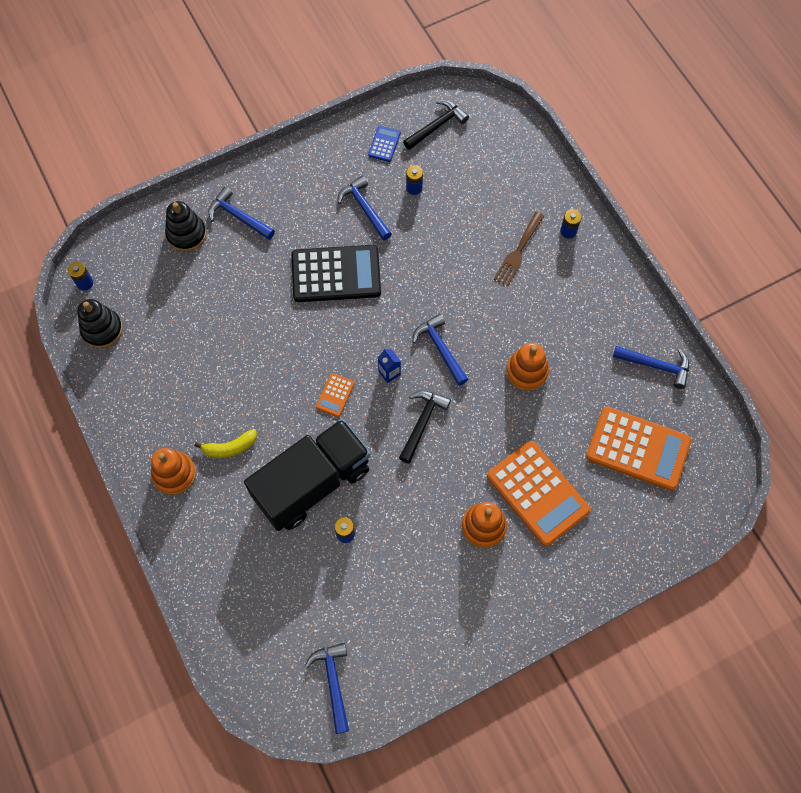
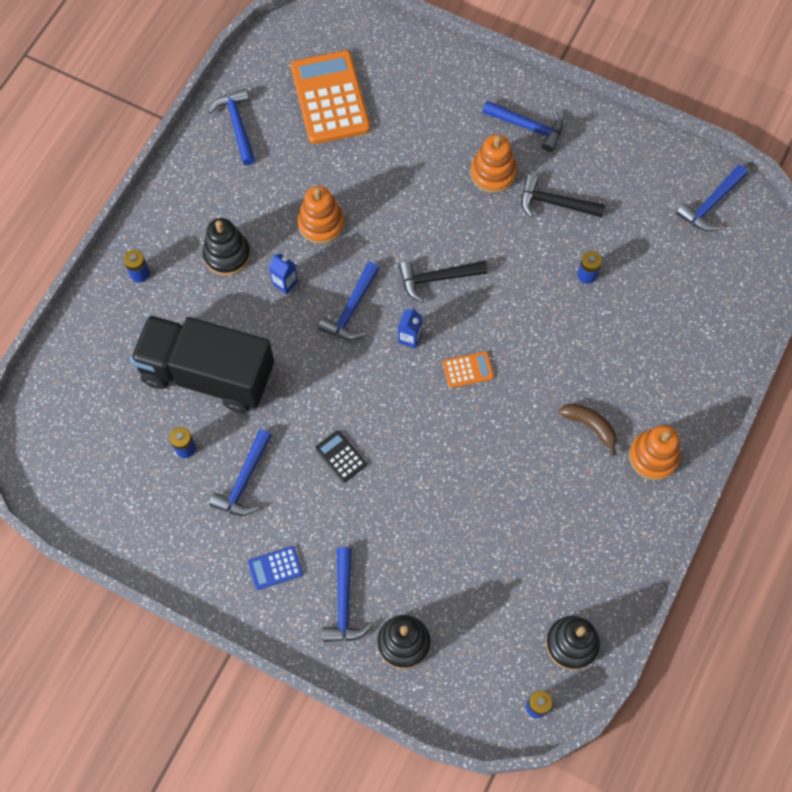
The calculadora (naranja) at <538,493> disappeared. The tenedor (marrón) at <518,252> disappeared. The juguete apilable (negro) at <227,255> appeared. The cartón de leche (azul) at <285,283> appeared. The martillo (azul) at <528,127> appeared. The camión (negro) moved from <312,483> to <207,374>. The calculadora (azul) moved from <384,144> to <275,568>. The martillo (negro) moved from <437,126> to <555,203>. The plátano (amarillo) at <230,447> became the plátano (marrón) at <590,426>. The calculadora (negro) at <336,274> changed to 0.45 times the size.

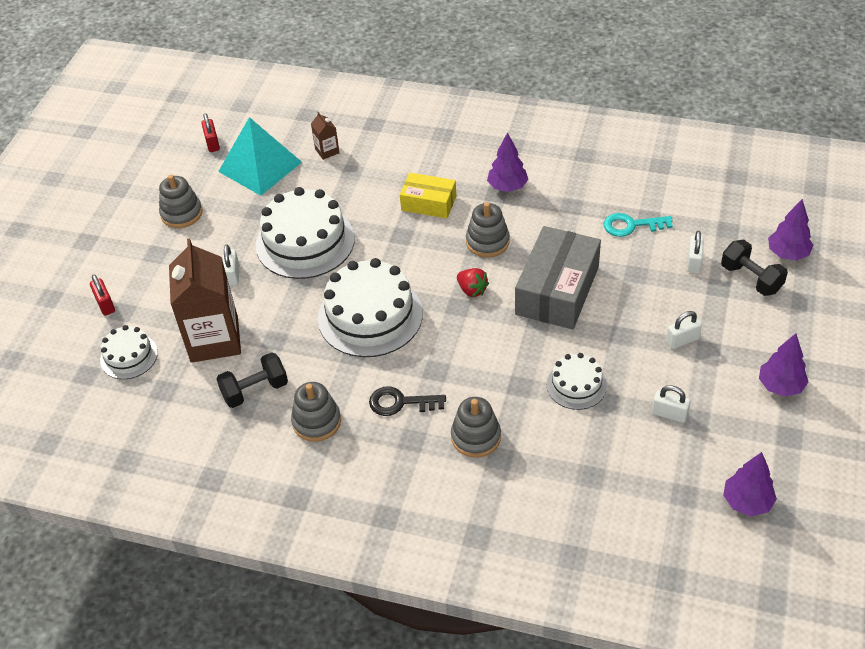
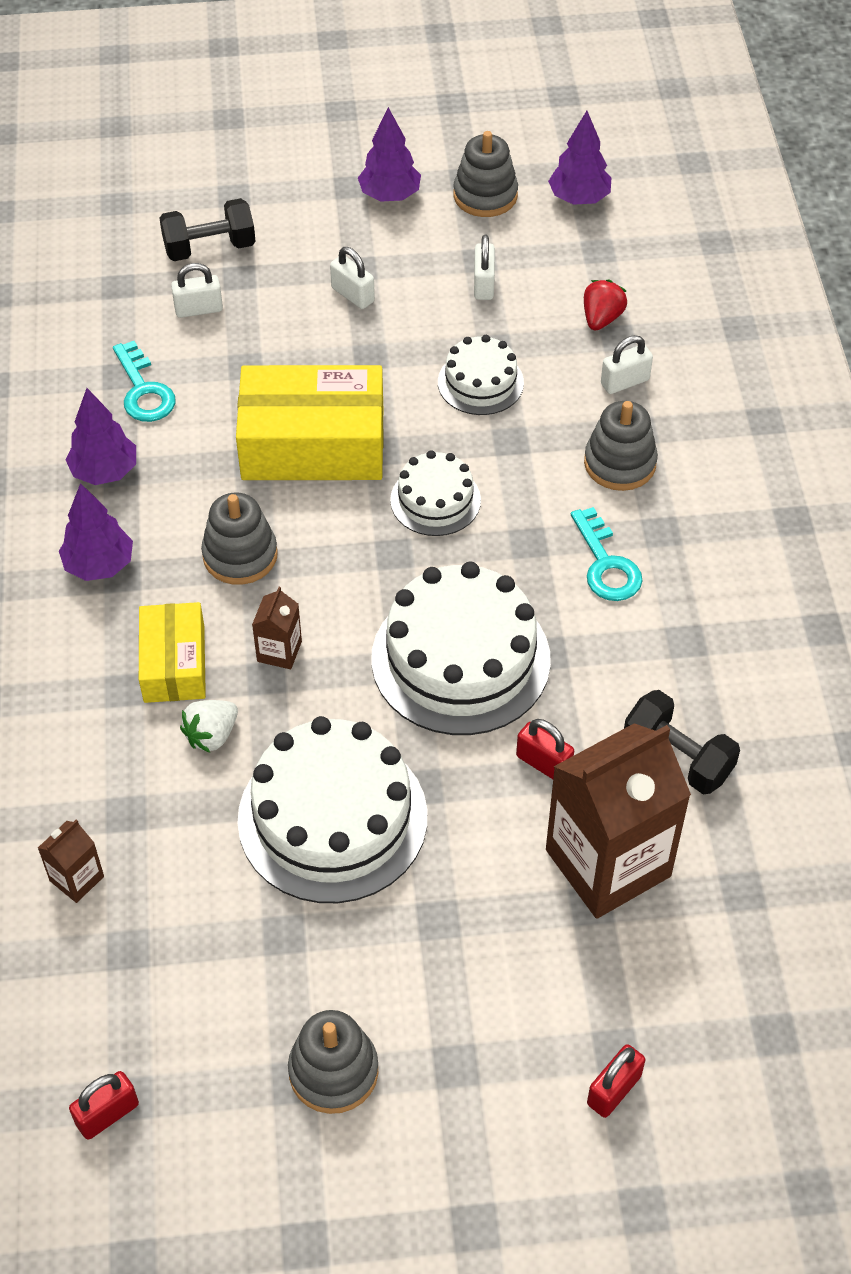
The pirámide (turquesa) at <260,166> disappeared. The fresa (blanco) at <211,735> appeared. The cartón de leche (marrón) at <279,651> appeared. The candado (rojo) at <543,763> appeared. The tarta (blanco) moved from <129,356> to <435,500>. The candado (blanco) moved from <233,275> to <625,382>. The juguete apilable (gris) moved from <316,421> to <485,195>. The fresa (rojo) moved from <472,290> to <601,318>. The árbol (morado) moved from <787,253> to <105,471>. The llave (negro) at <400,402> became the llave (turquesa) at <606,564>. The caja (gris) at <557,290> became the caja (amarillo) at <313,444>. The mancuerna (negro) at <751,278> turned 45 degrees clockwise.

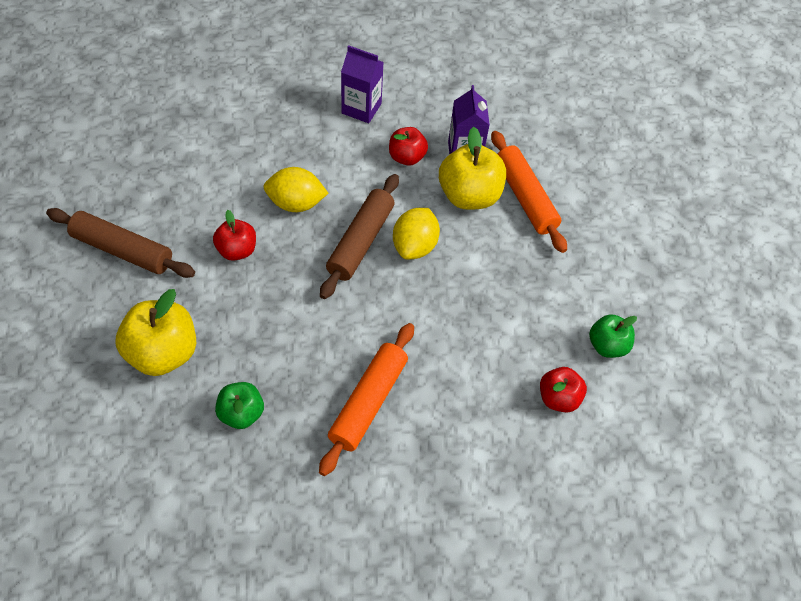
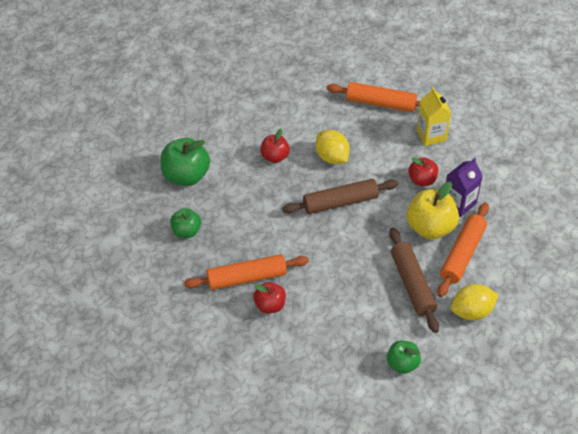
The rodillo (naranja) at <381,103> appeared. The rodillo (marrón) moved from <122,250> to <412,284>. The limón (amarillo) moved from <414,246> to <472,311>. The manzana (rojo) moved from <558,398> to <270,305>. The manzana (amarillo) at <163,353> became the manzana (verde) at <186,175>. The cartón de leche (morado) at <361,108> became the cartón de leche (amarillo) at <431,135>.

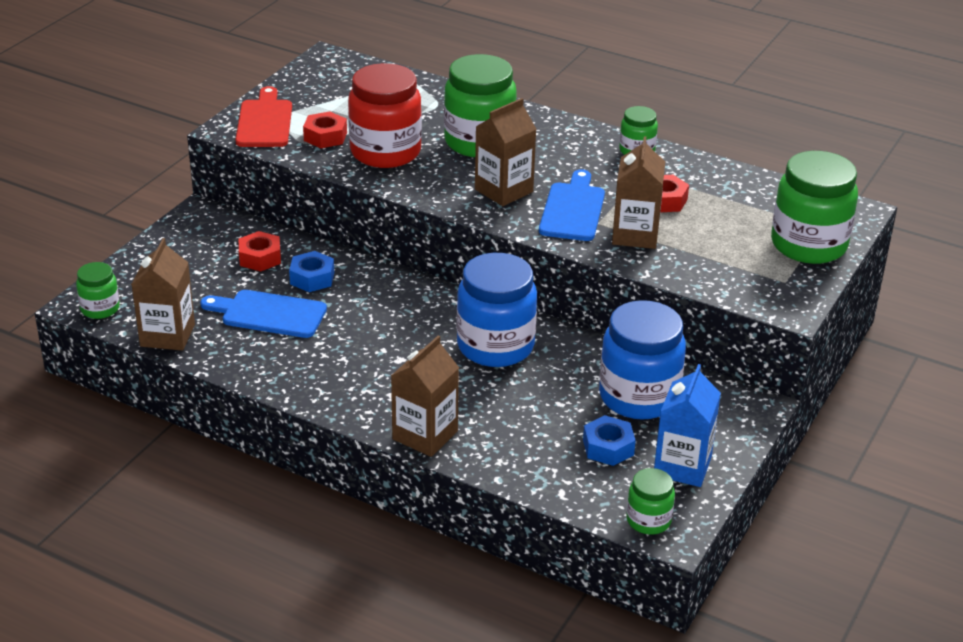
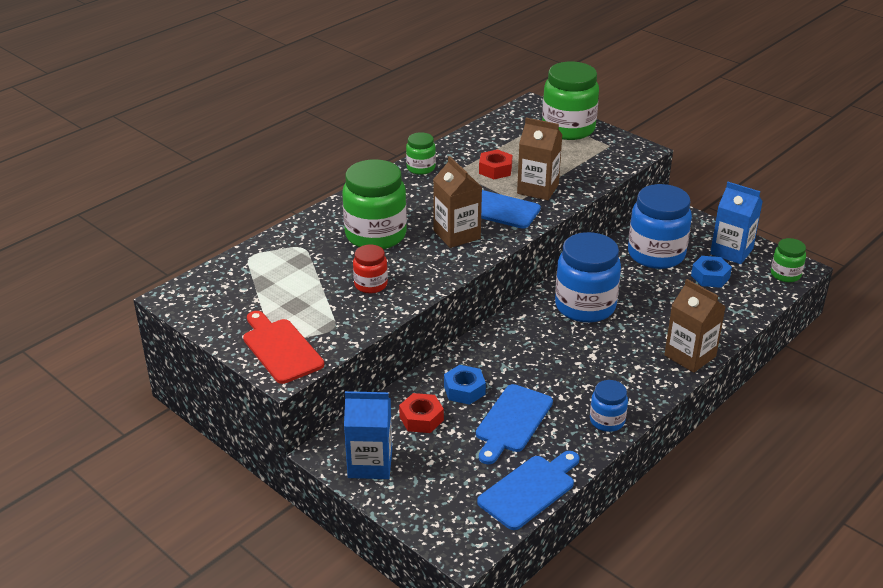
The tarro (verde) at <100,309> disappeared. The tuerca (rojo) at <325,136> disappeared. The cartón de leche (azul) at <370,464> appeared. The tarro (azul) at <607,421> appeared. The cartón de leche (marrón) at <167,335> was replaced by the tabla de cortar (azul) at <530,490>. The tabla de cortar (rojo) at <265,121> turned 45 degrees clockwise. The tarro (rojo) at <385,152> changed to 0.51 times the size.

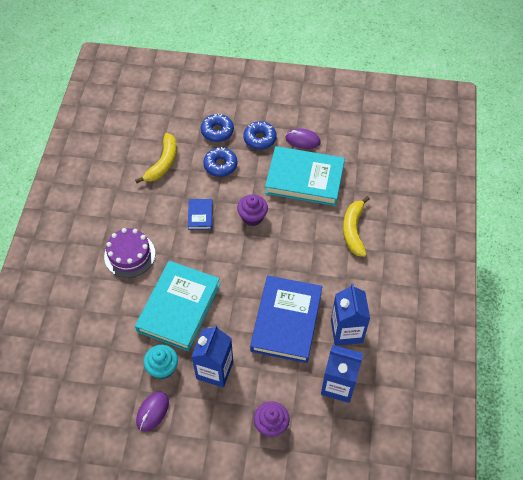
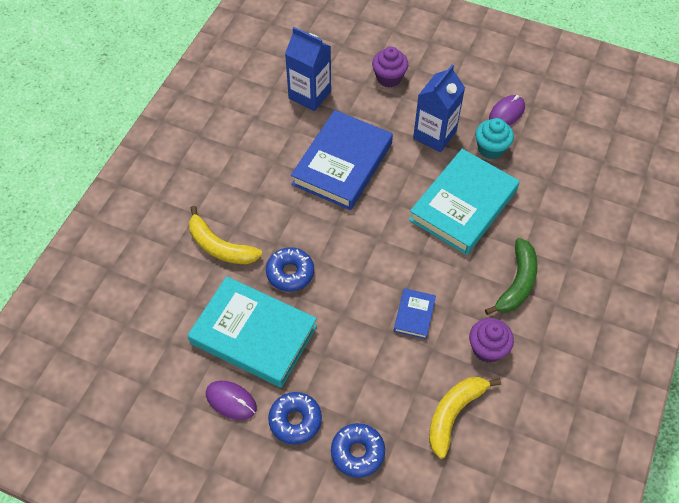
The cartón de leche (azul) at <346,331> disappeared. The rosquilla (azul) moved from <220,165> to <290,273>. The magdalena (morado) moved from <252,217> to <487,349>. The tarta (morado) at <129,255> was replaced by the plátano (verde) at <517,283>. The plátano (amarillo) at <353,230> turned 105 degrees clockwise.

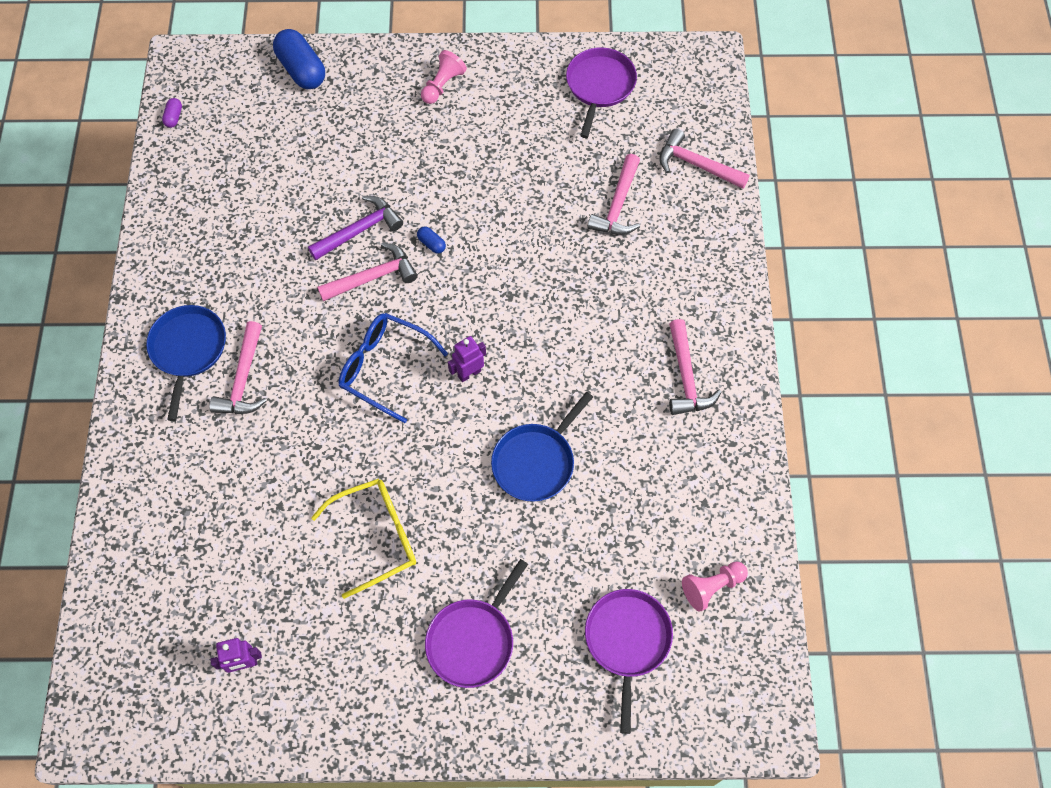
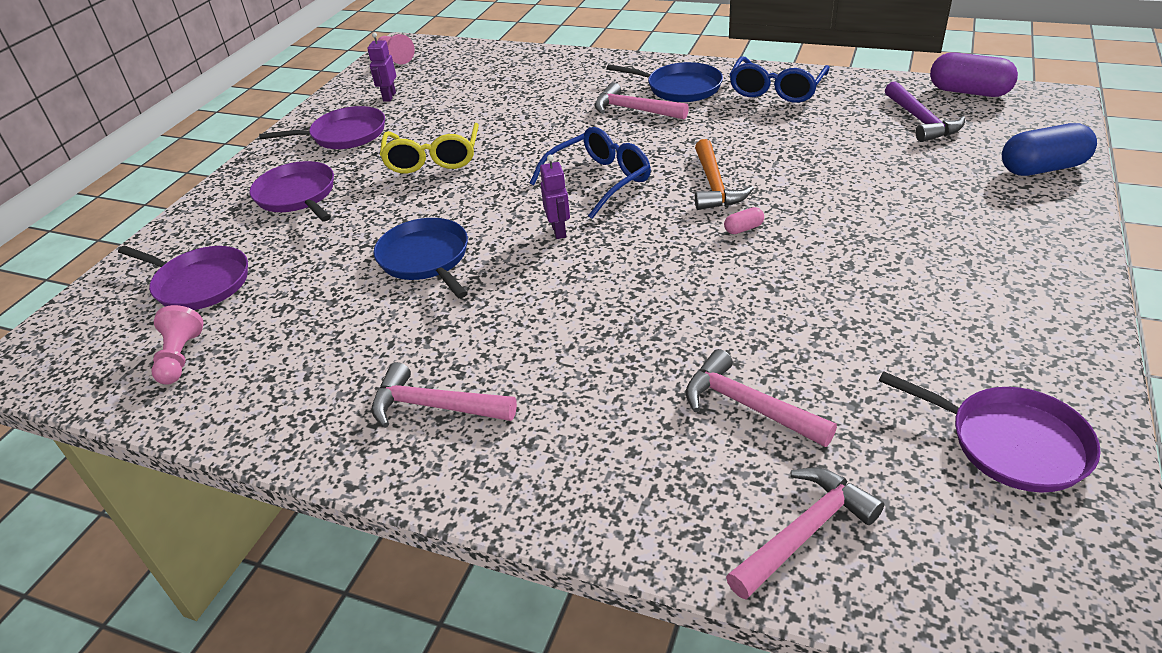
The sartén (morado) at <344,135> appeared. The gafas (azul) at <776,90> appeared. The martillo (morado) moved from <359,230> to <920,121>. The peón (rosa) moved from <443,85> to <395,57>. The martillo (rosa) at <373,277> became the martillo (naranja) at <714,185>. The cápsula (azul) at <431,244> became the cápsula (rosa) at <743,229>. The cápsula (morado) at <174,117> changed to 2.24 times the size.

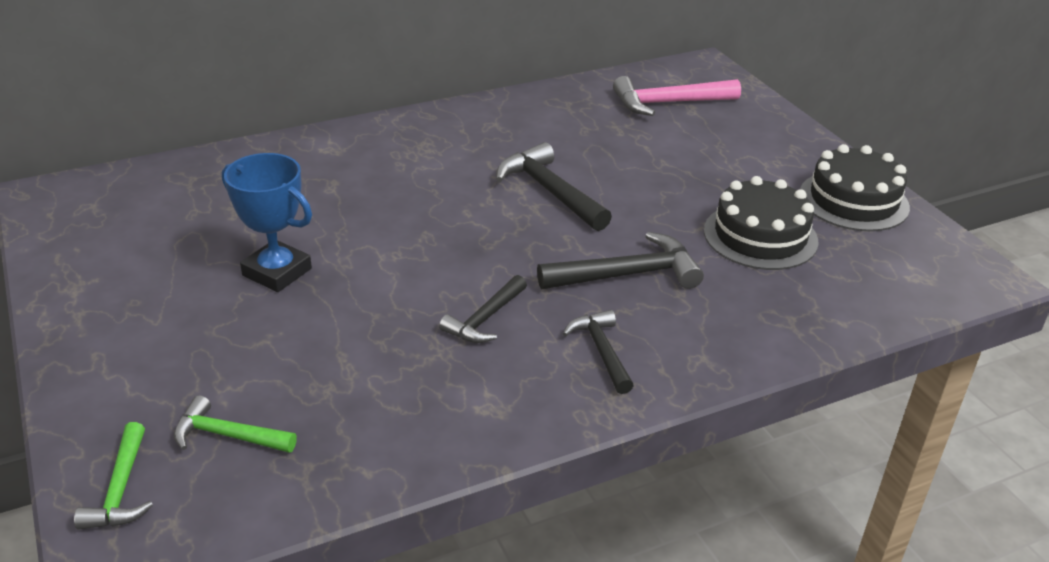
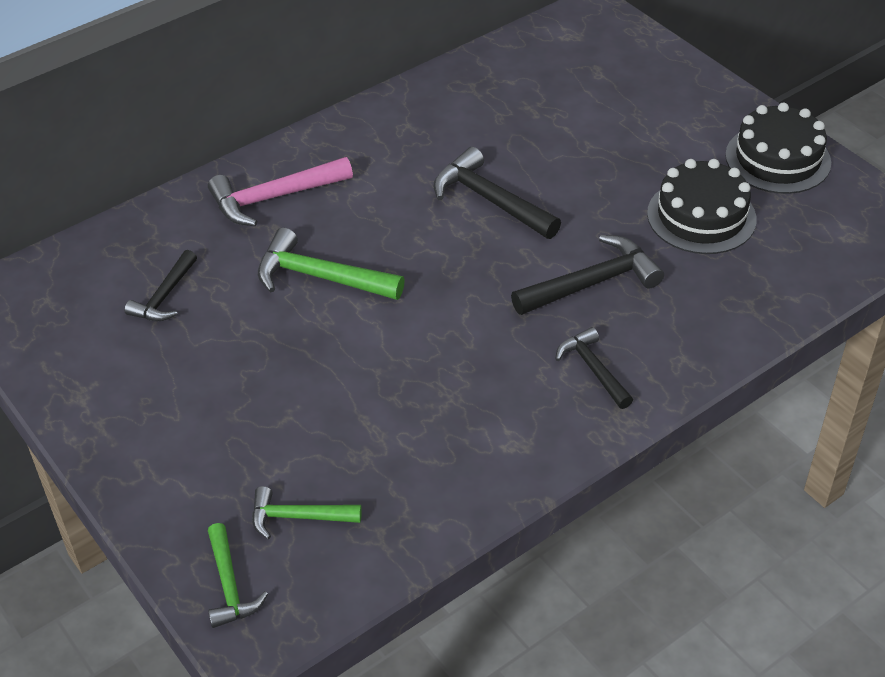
The trofeo (azul) at <277,272> disappeared. The martillo (verde) at <321,277> appeared. The martillo (negro) moved from <485,319> to <164,296>. The martillo (rosa) moved from <669,103> to <274,197>.

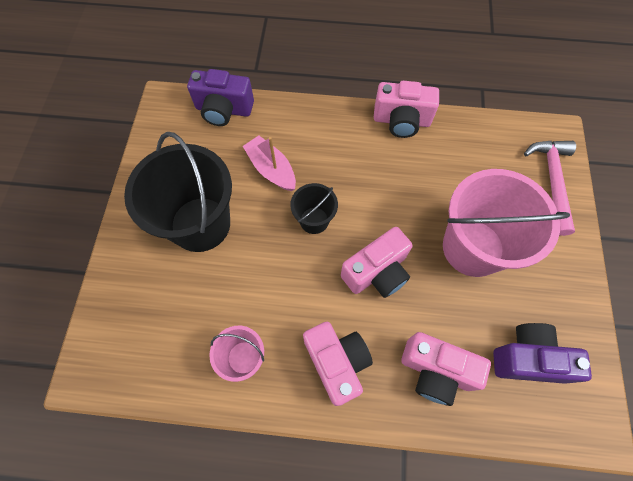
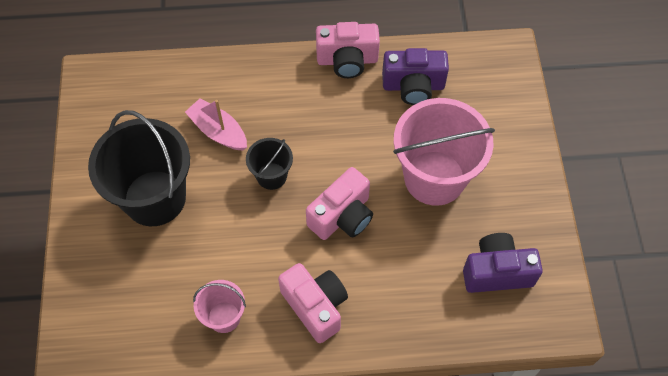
The cámara (rosa) at <435,370> disappeared. The martillo (rosa) at <552,181> disappeared. The cámara (morado) moved from <224,110> to <413,86>.

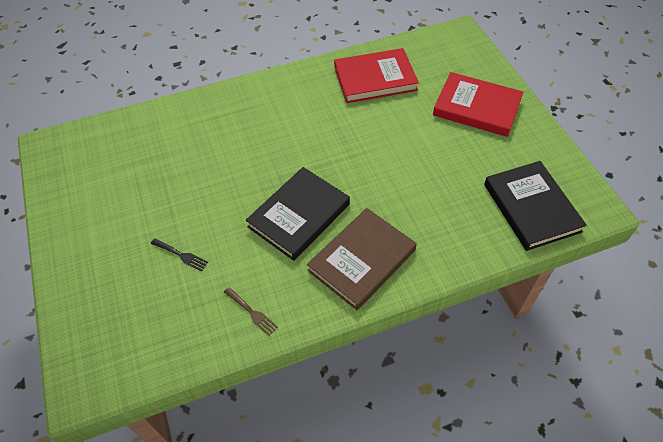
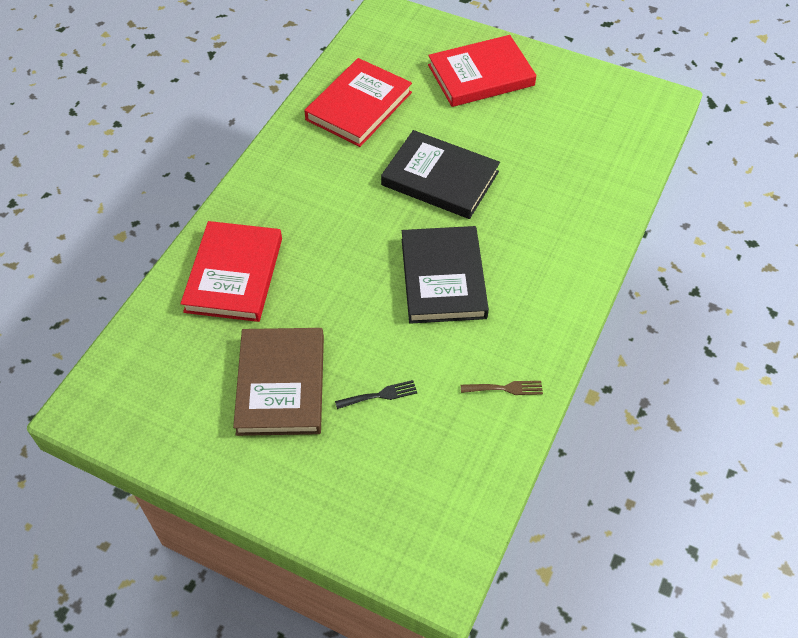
The libro (rojo) at <234,275> appeared. The libro (marrón) moved from <362,260> to <281,384>. The libro (negro) moved from <531,208> to <440,178>.

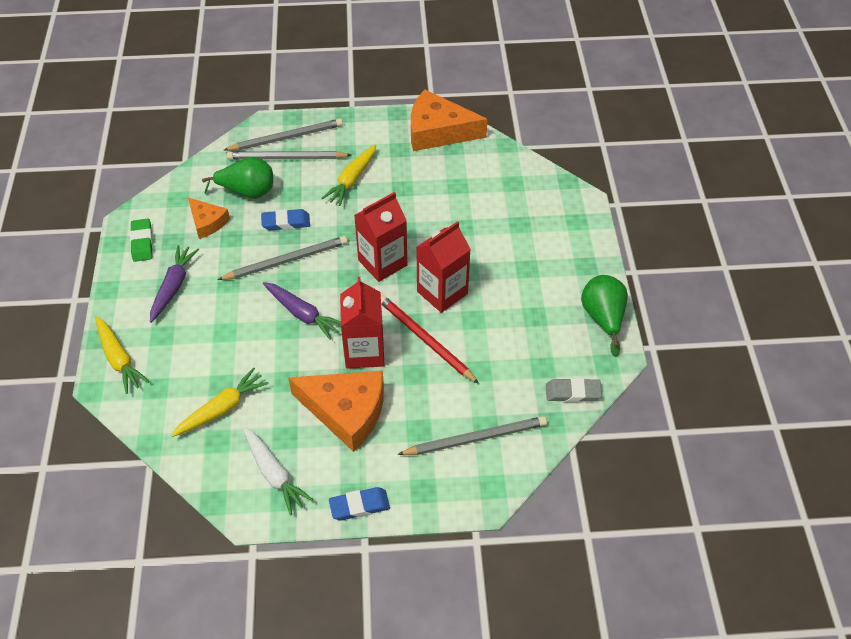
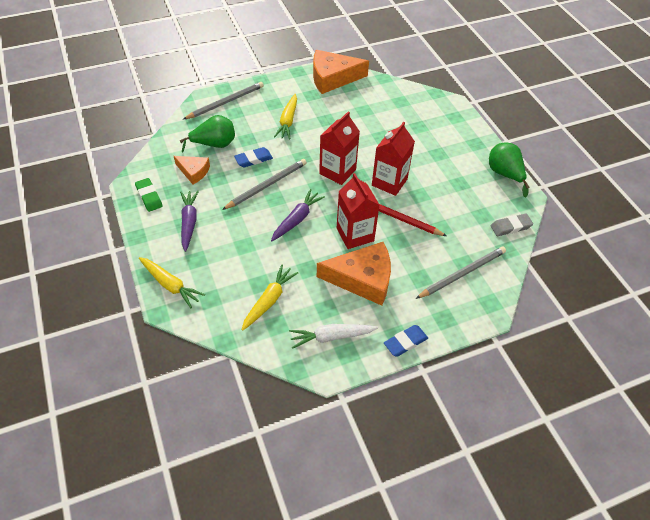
The lápiz (gris) at <286,158> disappeared. The zanahoria (blanco) at <274,474> turned 135 degrees clockwise. The zanahoria (morado) at <302,314> turned 75 degrees counterclockwise.

